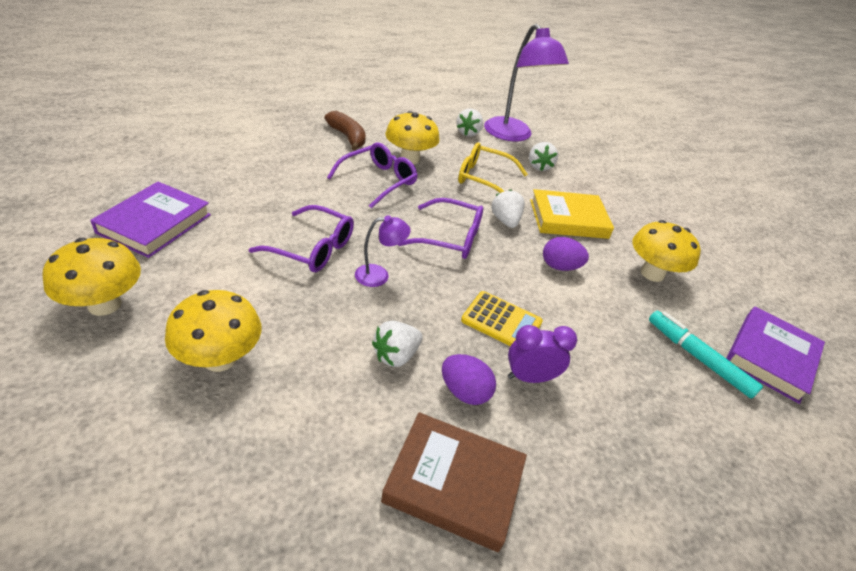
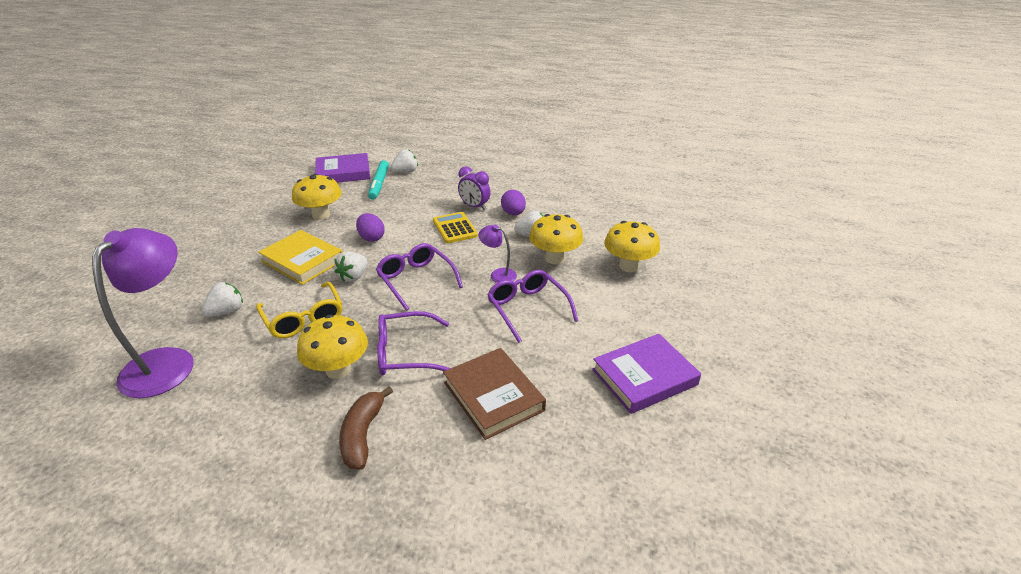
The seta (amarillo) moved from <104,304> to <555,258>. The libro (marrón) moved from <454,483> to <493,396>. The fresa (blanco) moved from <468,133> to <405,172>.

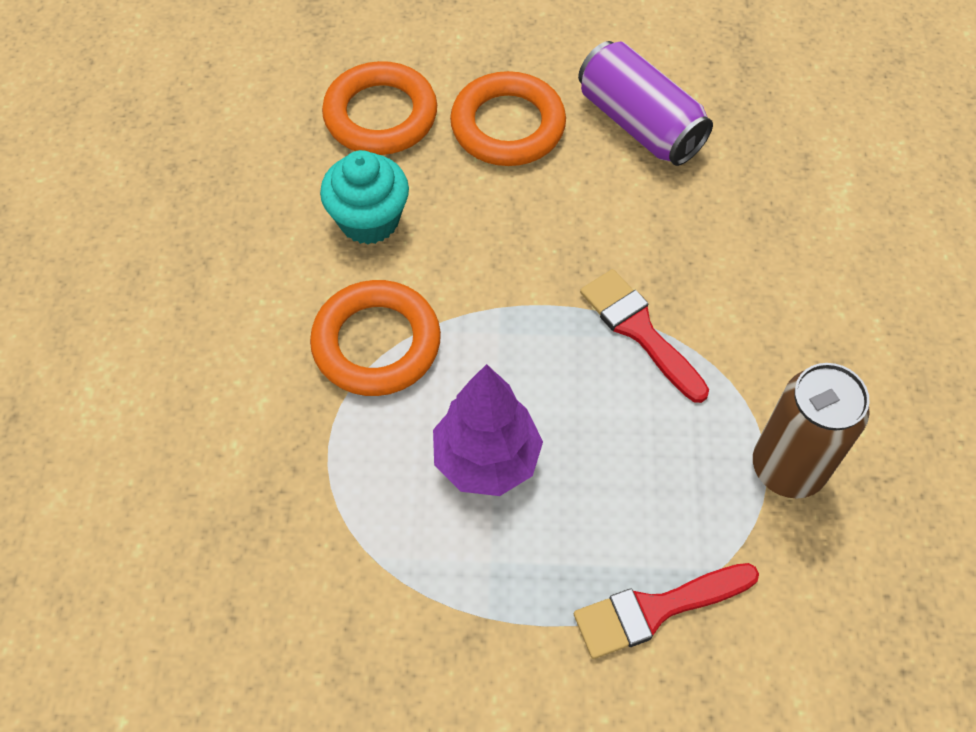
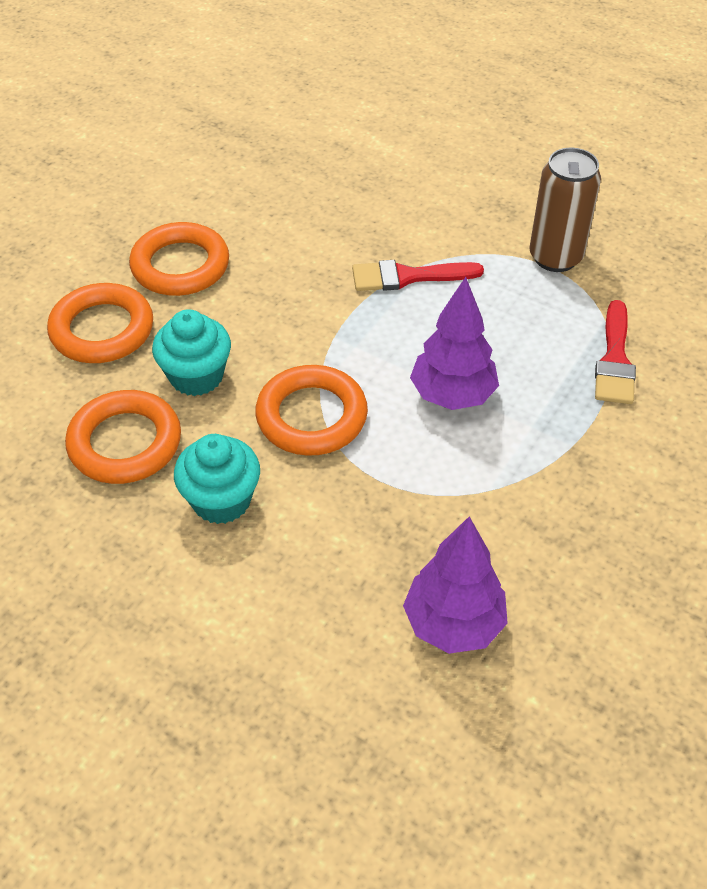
The lata (morado) at <639,123> disappeared. The anillo (naranja) at <125,443> appeared. The magdalena (turquesa) at <221,500> appeared. The árbol (morado) at <453,624> appeared.

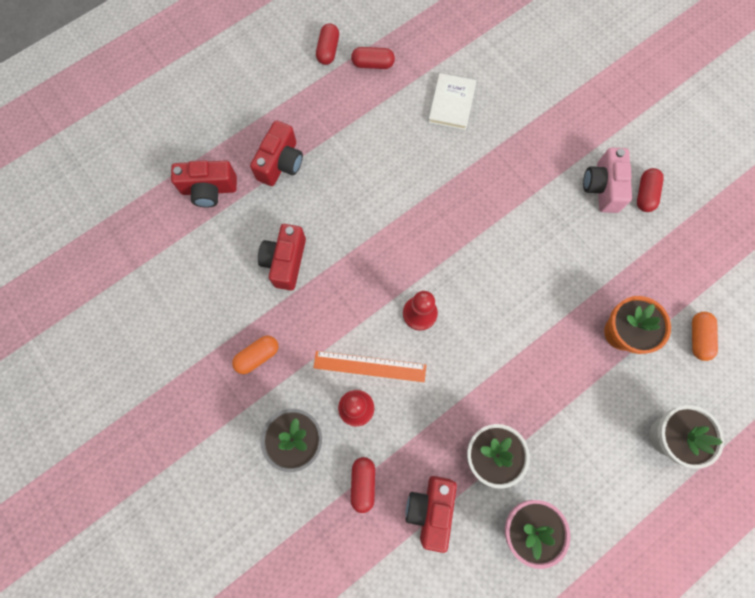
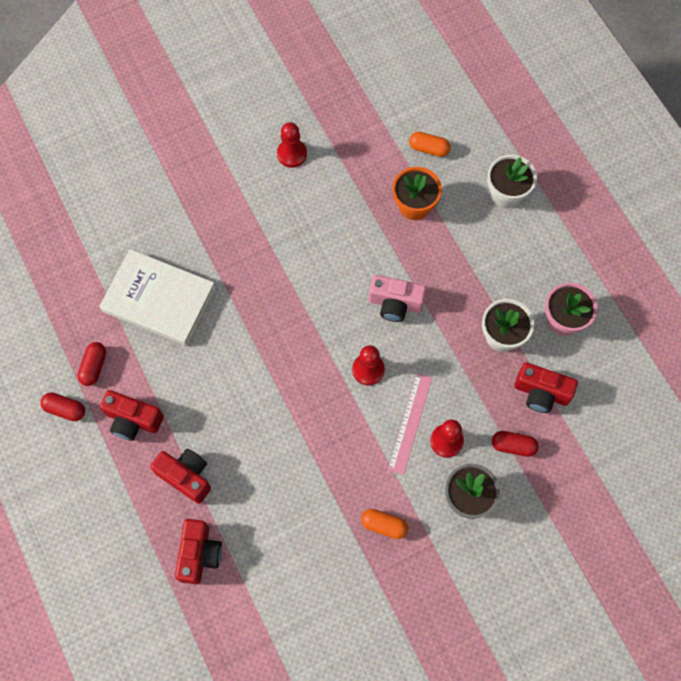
The cámara (rojo) moved from <285,262> to <133,420>. The cámara (rosa) moved from <602,187> to <395,304>. The cápsula (rojo) at <645,194> was replaced by the peón (rojo) at <292,154>. The regla (naranja) at <369,366> became the regla (rosa) at <410,423>. The cápsula (naranja) at <257,356> turned 45 degrees counterclockwise. The libro (blanco) at <451,103> changed to 1.76 times the size.

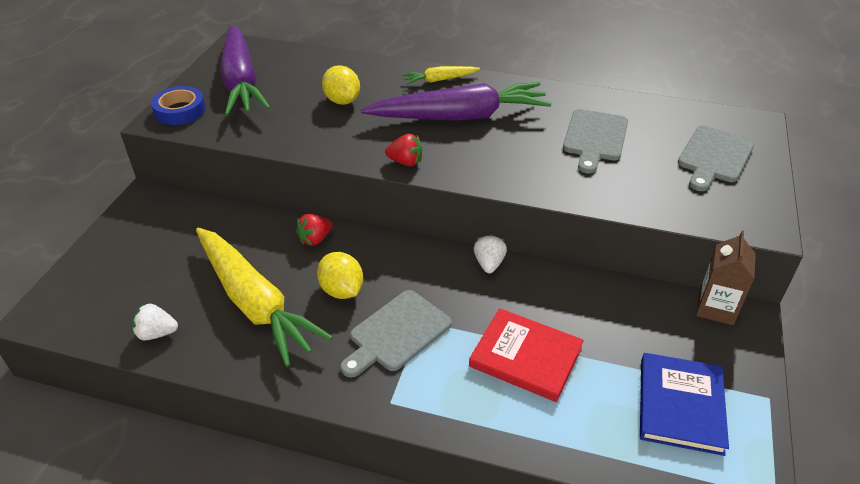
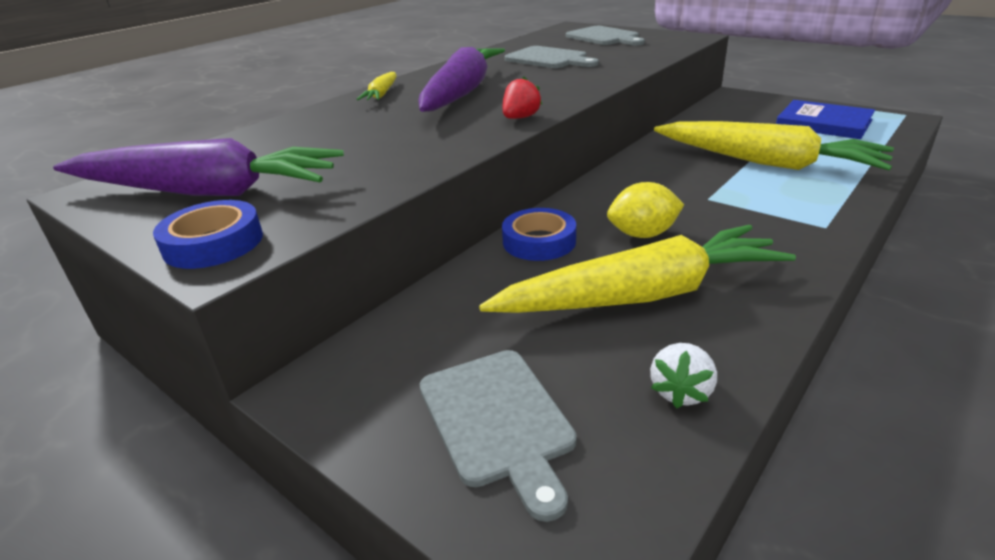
The limón (amarillo) at <342,101> disappeared. The fresa (blanco) at <489,264> disappeared. The cartón de leche (marrón) at <715,308> disappeared. The tabla de cortar (gris) moved from <396,333> to <497,420>. The fresa (rojo) at <315,239> was replaced by the cinta adhesiva (azul) at <539,241>. The libro (rojo) at <525,357> was replaced by the zanahoria (amarillo) at <766,162>.

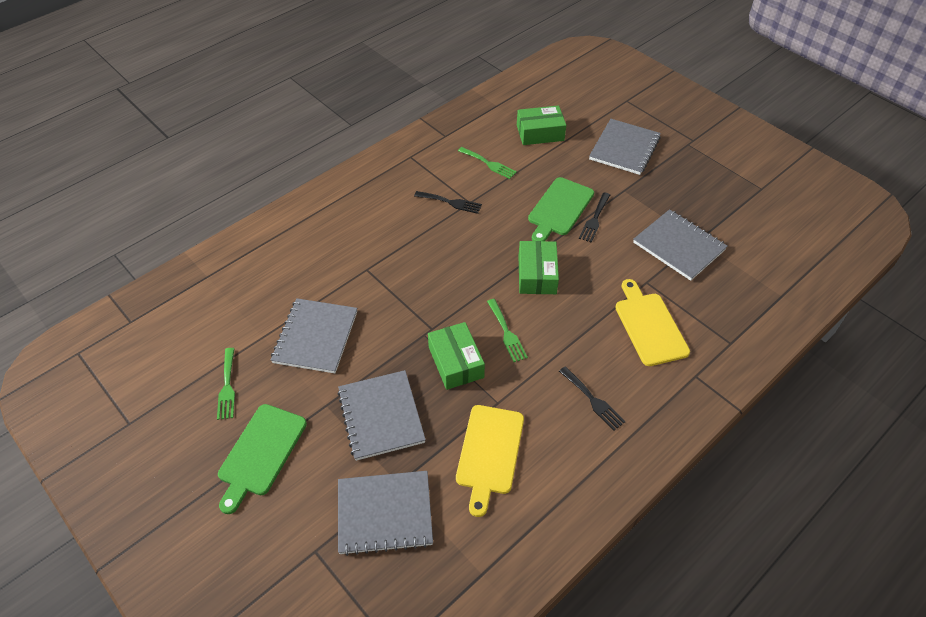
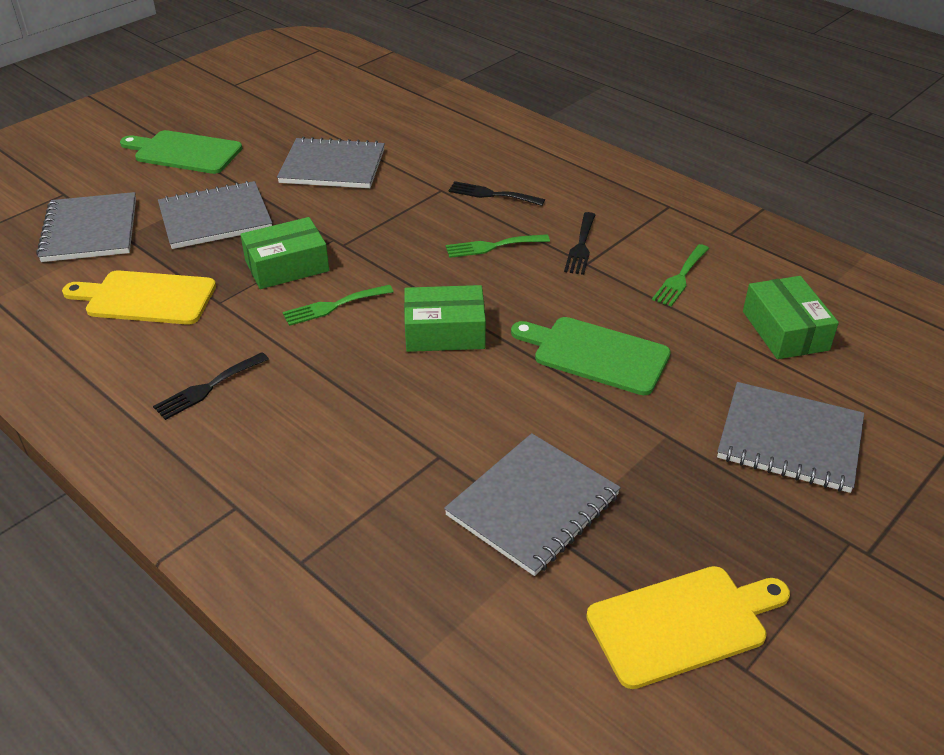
The tenedor (verde) moved from <227,387> to <492,246>. The tenedor (negro) moved from <594,219> to <491,194>. The tabla de cortar (amarillo) moved from <649,326> to <683,624>.

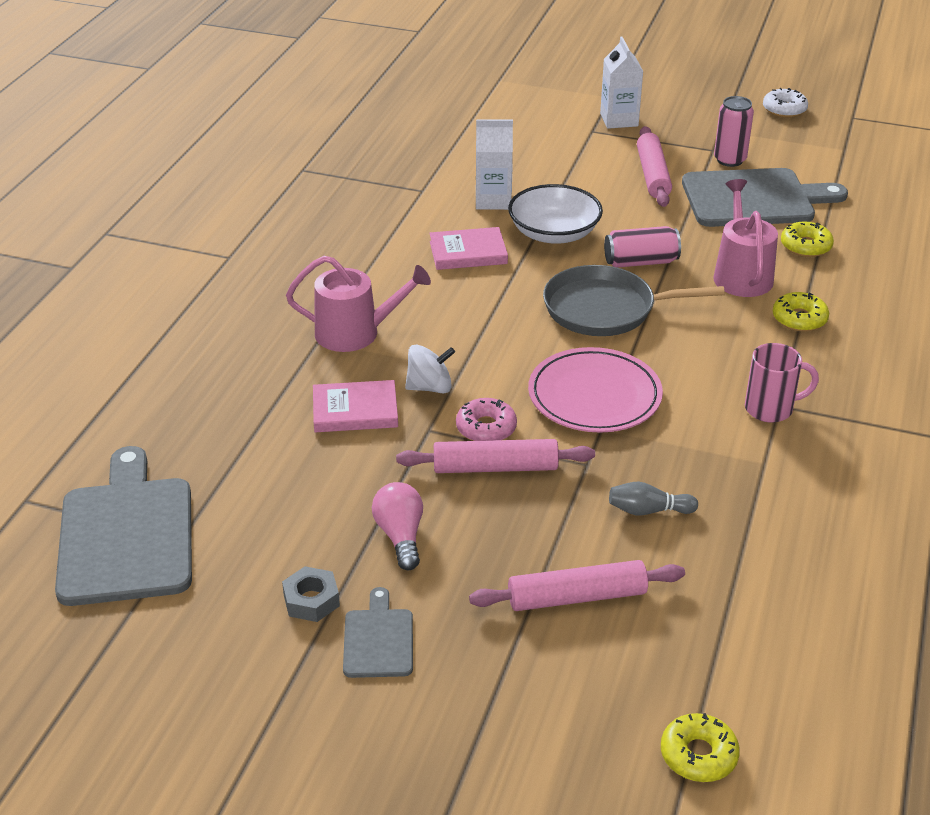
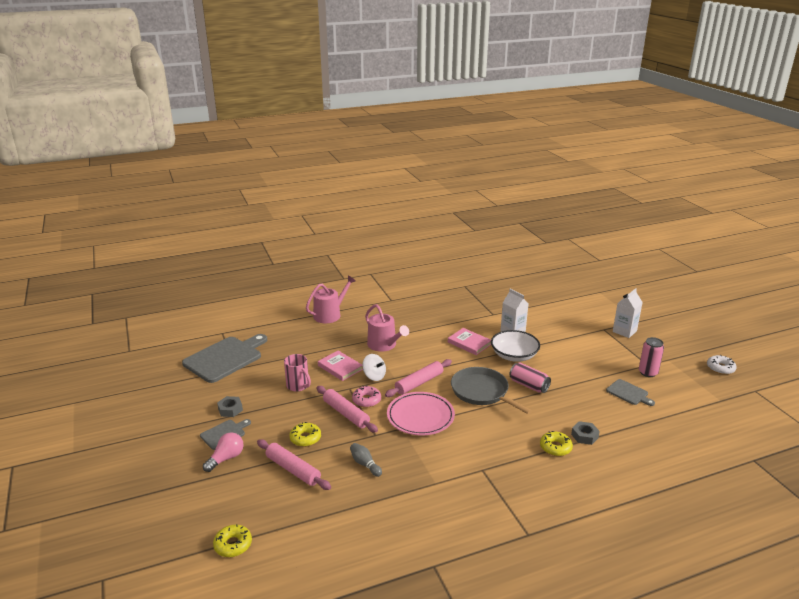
The tuerca (gris) at <584,436> appeared. The bombilla (rosa) moved from <400,536> to <226,458>. The rodillo (rosa) moved from <653,175> to <419,383>. The regadera (rosa) moved from <741,274> to <330,314>. The taza (rosa) moved from <770,409> to <298,386>. The rosquilla (amarillo) moved from <805,246> to <305,438>. The tabla de cortar (gris) at <754,199> changed to 0.49 times the size.

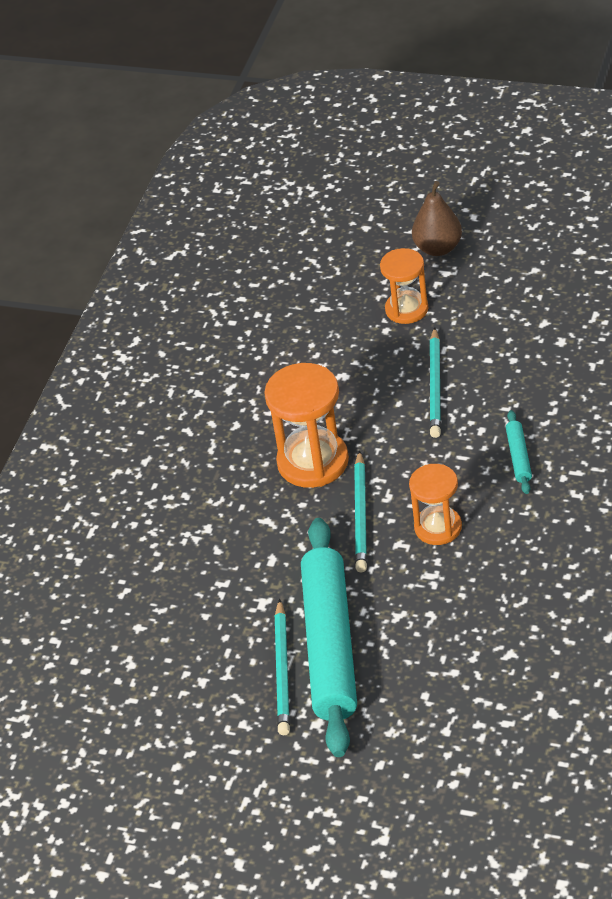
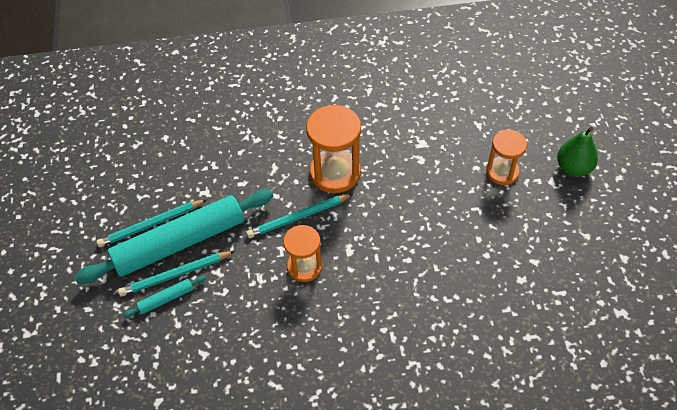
The lápiz (turquesa) moved from <435,386> to <176,274>. The rodillo (turquesa) moved from <519,457> to <166,299>. The pera (marrón) at <438,248> became the pera (verde) at <573,168>.

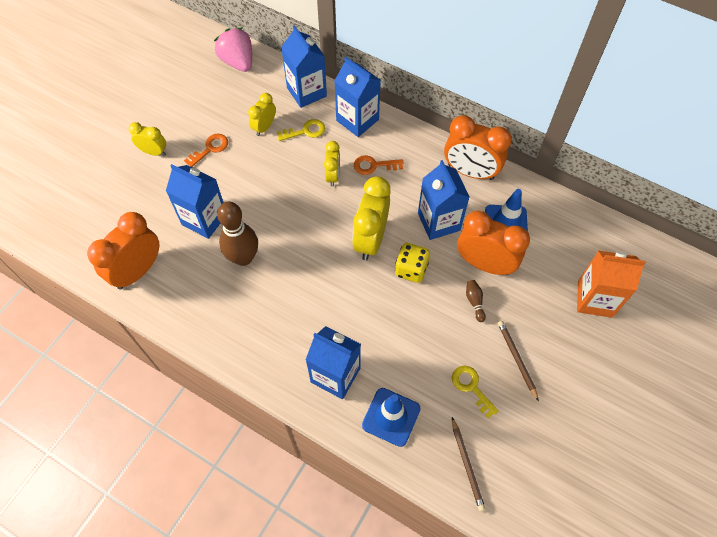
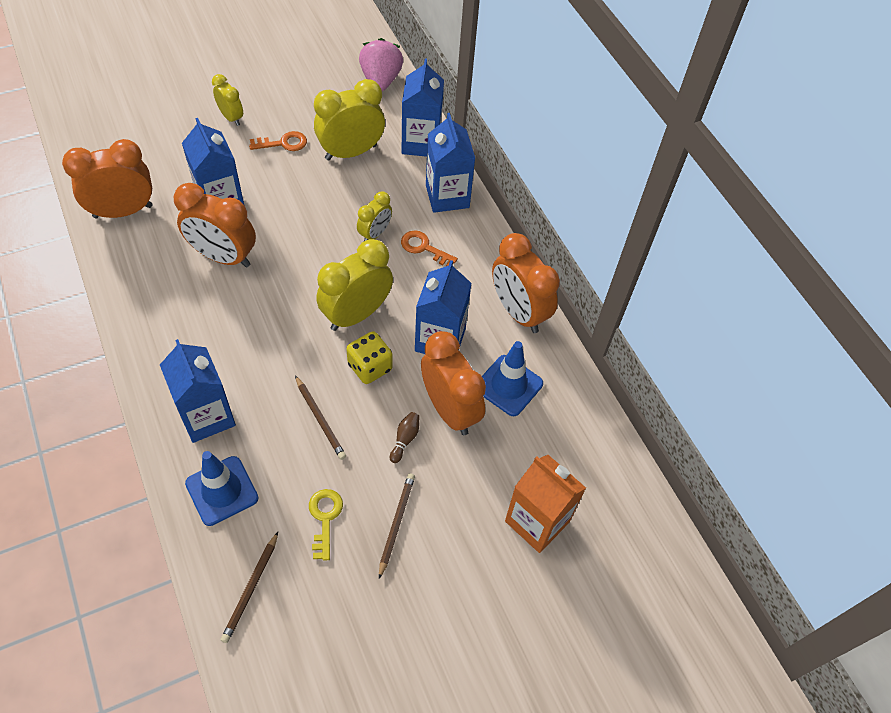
The llave (amarillo) at <305,131> disappeared. The lápiz (marrón) at <320,419> appeared. The bolo (marrón) at <243,257> was replaced by the despertador (naranja) at <223,257>. The despertador (amarillo) at <264,127> changed to 1.79 times the size.

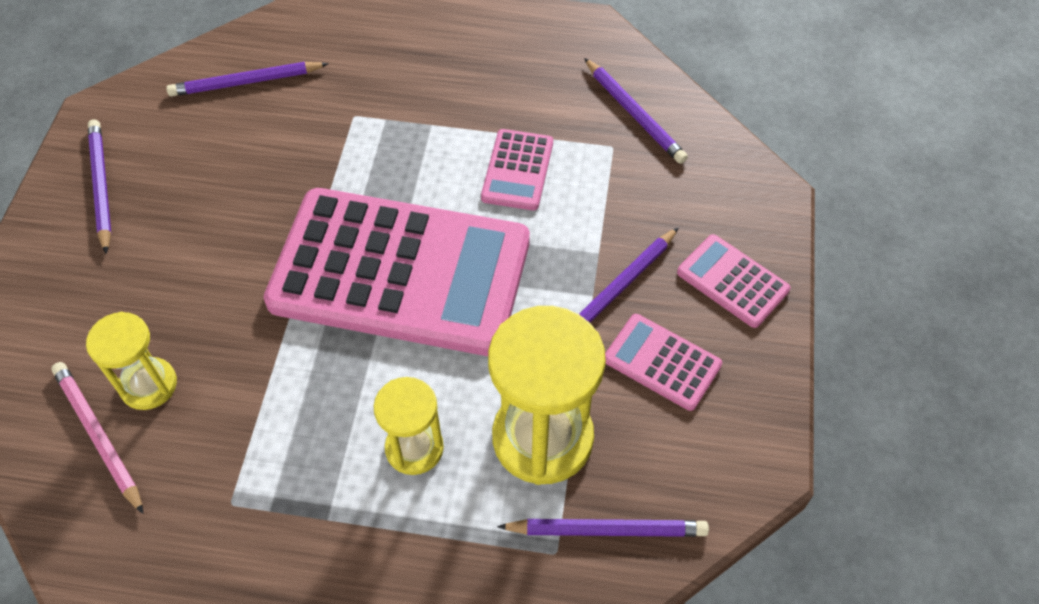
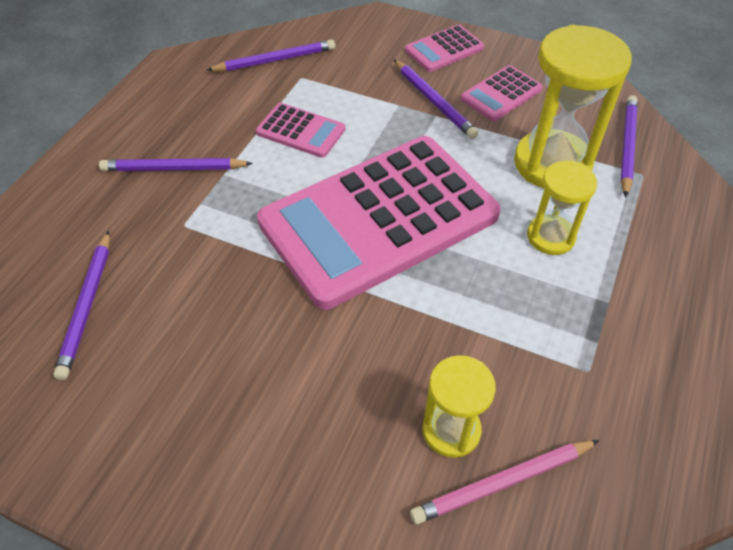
The lápiz (morado) moved from <101,186> to <173,168>. The calculadora (rosa) at <400,273> turned 150 degrees counterclockwise.

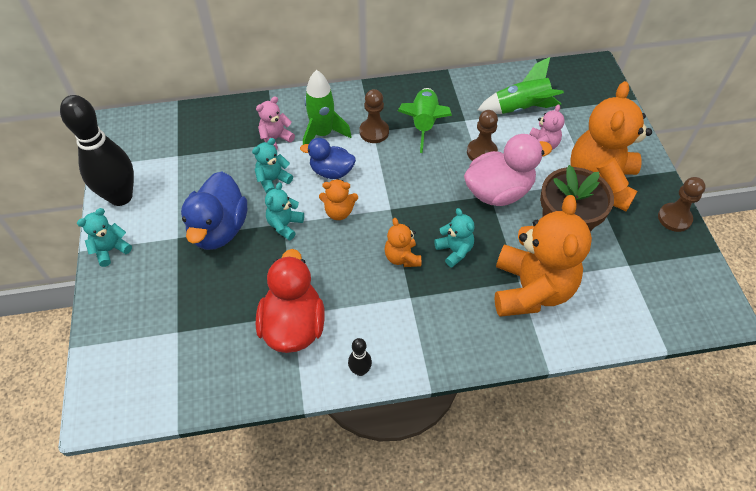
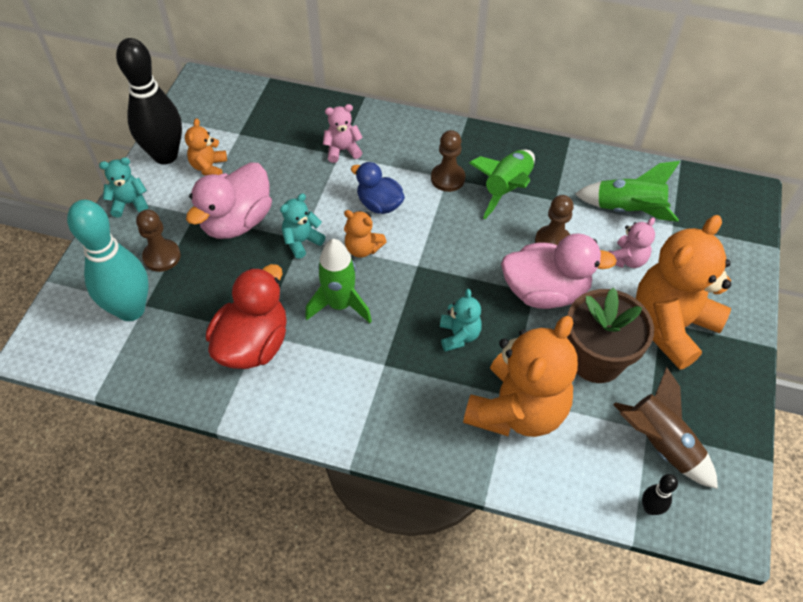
The osito (turquesa) at <273,180> disappeared. The bolo (turquesa) at <131,310> appeared. The cohete (marrón) at <660,444> appeared. The cohete (verde) moved from <322,134> to <340,305>. The bolo (negro) moved from <360,370> to <650,508>. The osito (naranja) moved from <402,257> to <209,167>. The peón (marrón) moved from <674,218> to <162,256>. The pato (azul) at <219,229> became the pato (rosa) at <237,221>.

